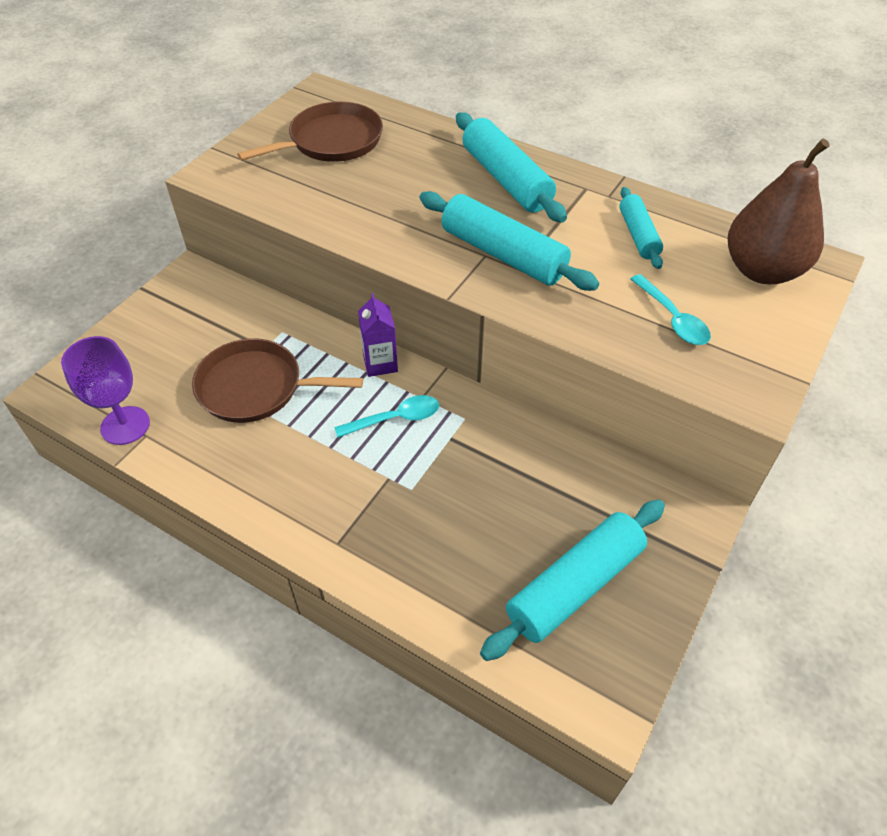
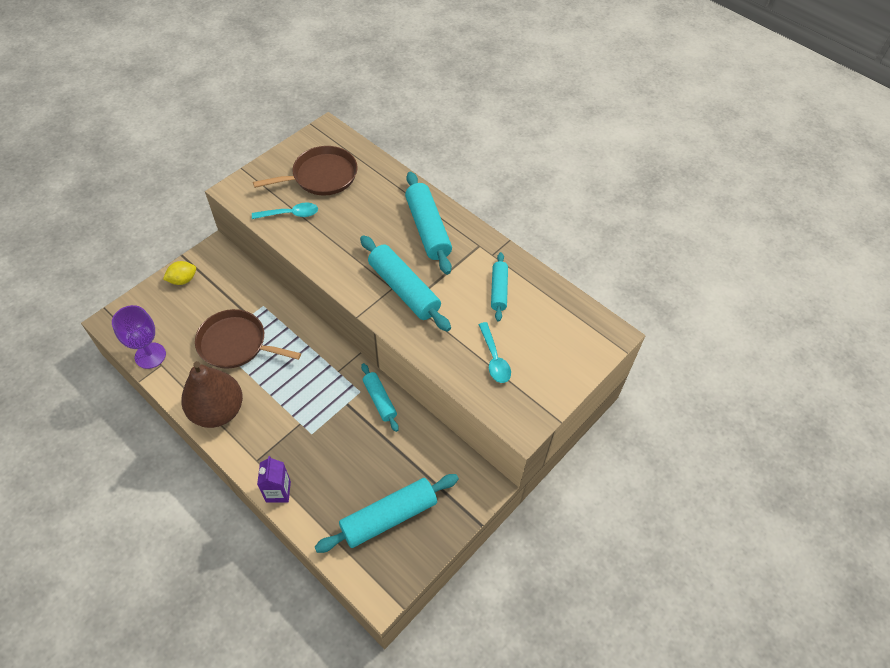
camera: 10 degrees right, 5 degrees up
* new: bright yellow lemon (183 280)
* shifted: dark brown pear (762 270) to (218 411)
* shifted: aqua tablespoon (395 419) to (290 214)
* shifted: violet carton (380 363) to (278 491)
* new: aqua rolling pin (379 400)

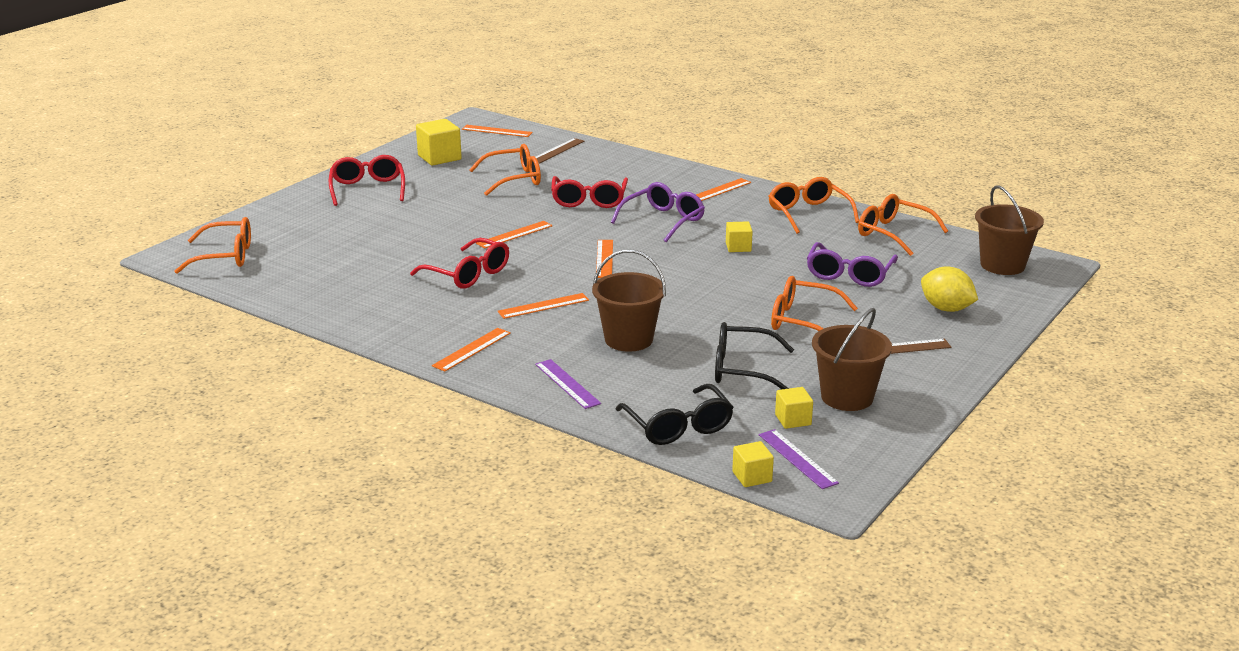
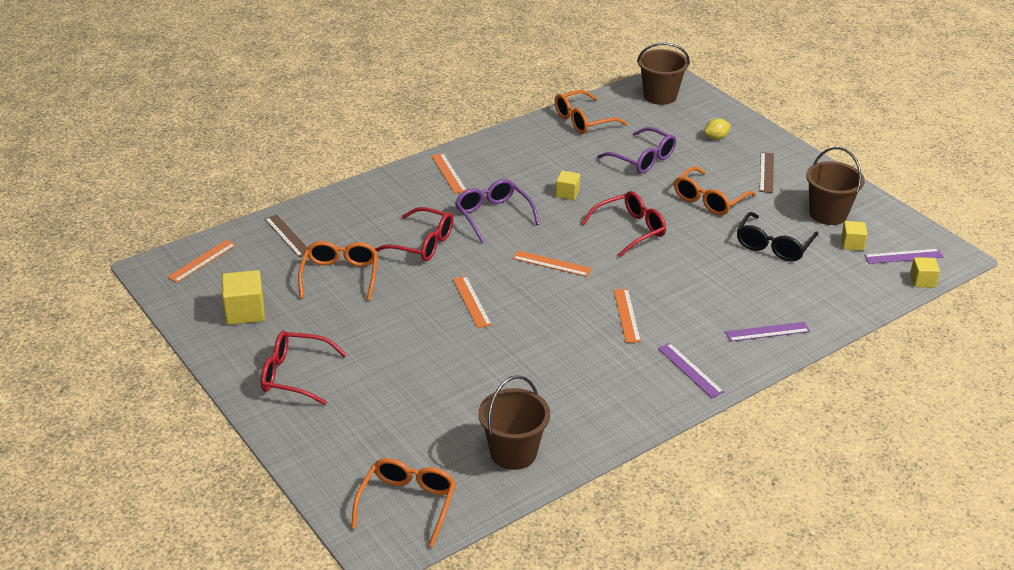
camera: 70 degrees left, 10 degrees up
* shifted: dark brown pail (628 339) to (513 453)
* shifted: red spectacles (468 274) to (630 230)
* repainted: orange measuring stick (471 349) to violet measuring stick (690 370)
* scaled: bright yellow lemon (946 309) = (716 138) x0.64
* gone: ebony spectacles (678 426)
* gone: orange spectacles (808 214)

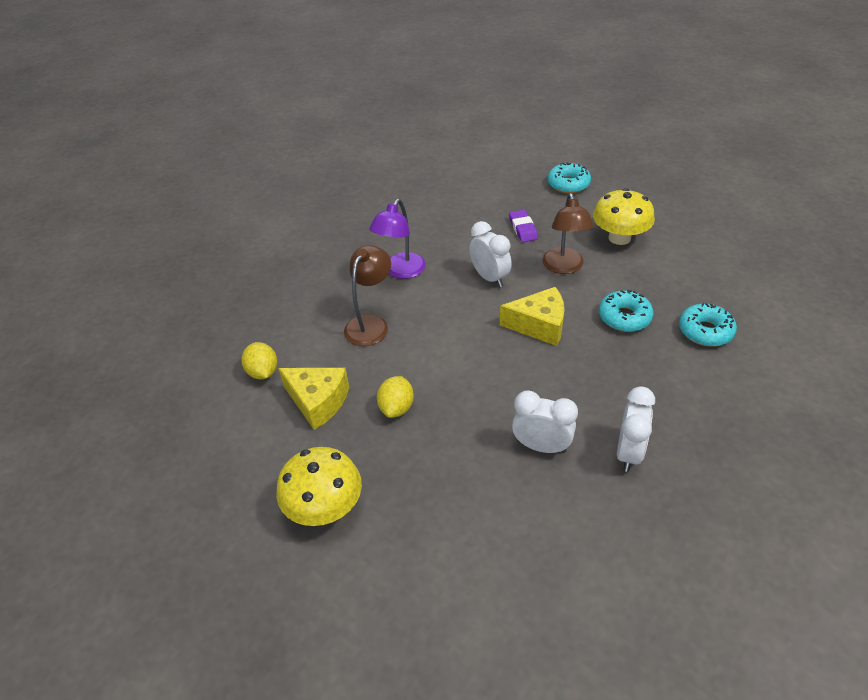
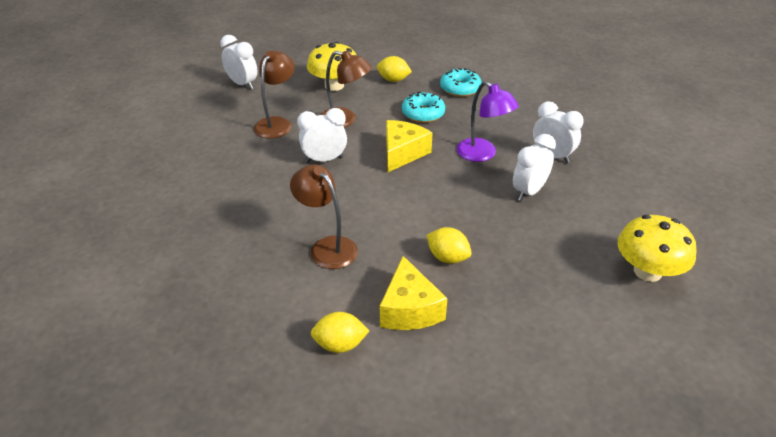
camera: 70 degrees left, 5 degrees down
* swapped: aqua donut (568 184) to snow-white alarm clock (242 84)
* swapped: violet eraser (523 228) to dark brown desk lamp (277 123)
* new: bright yellow lemon (393 80)
* rotated: bright yellow cheese wedge (318 401) = (409 309) 120 degrees clockwise
* shifted: violet desk lamp (401 271) to (482 154)
* shifted: bright yellow toadstool (325 507) to (647 271)

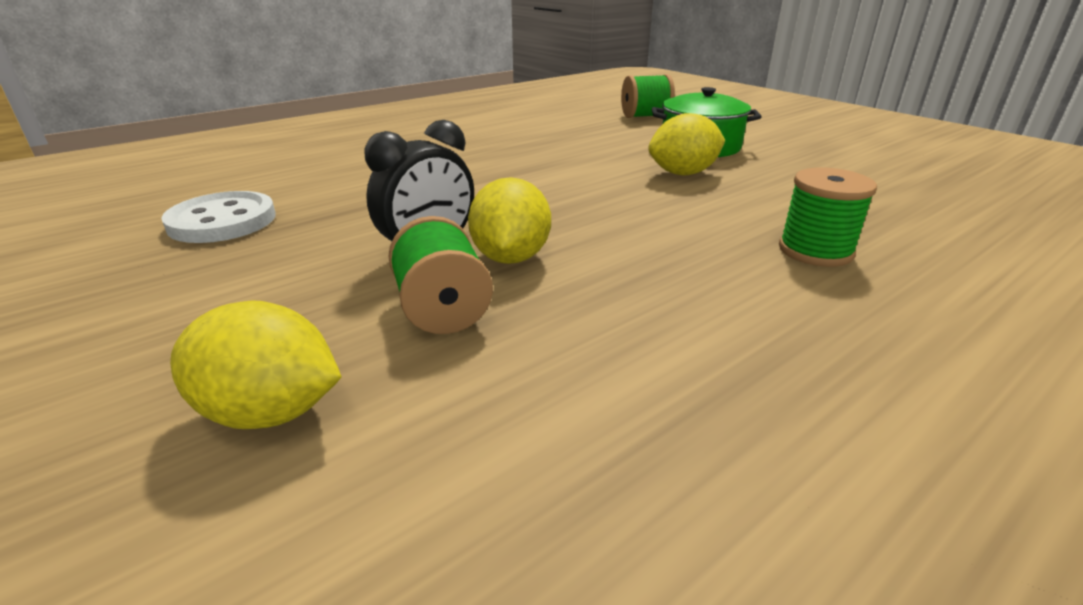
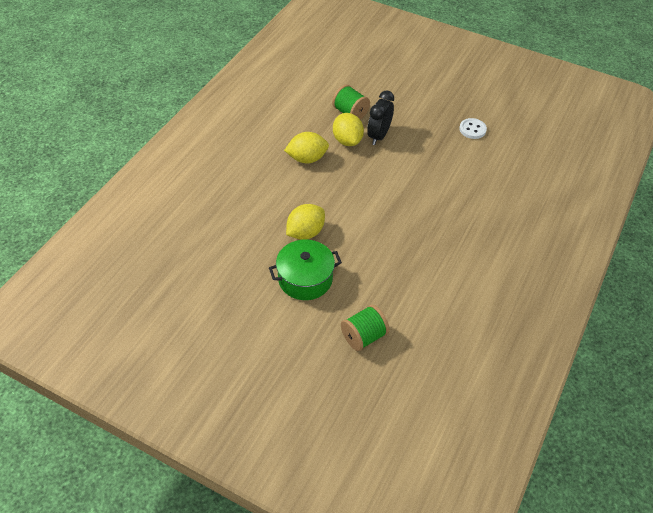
camera: 155 degrees right, 20 degrees up
* shifted: bright yellow lemon (270 412) to (307 159)
* scaled: snow-white button (222 221) = (472 129) x0.64
* gone: green bobbin (815 251)

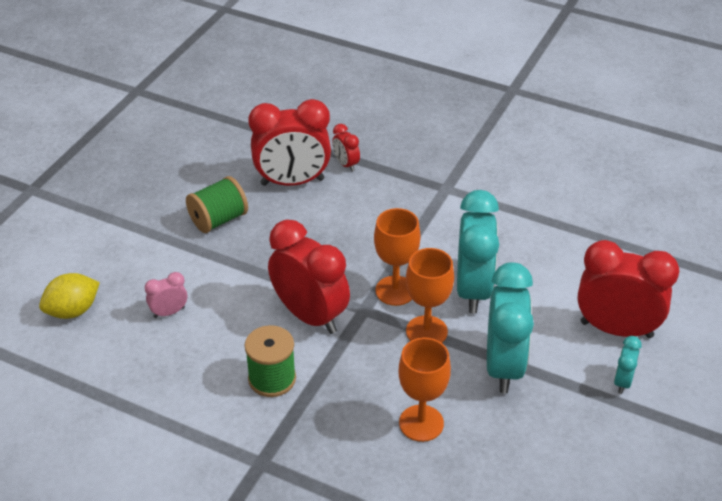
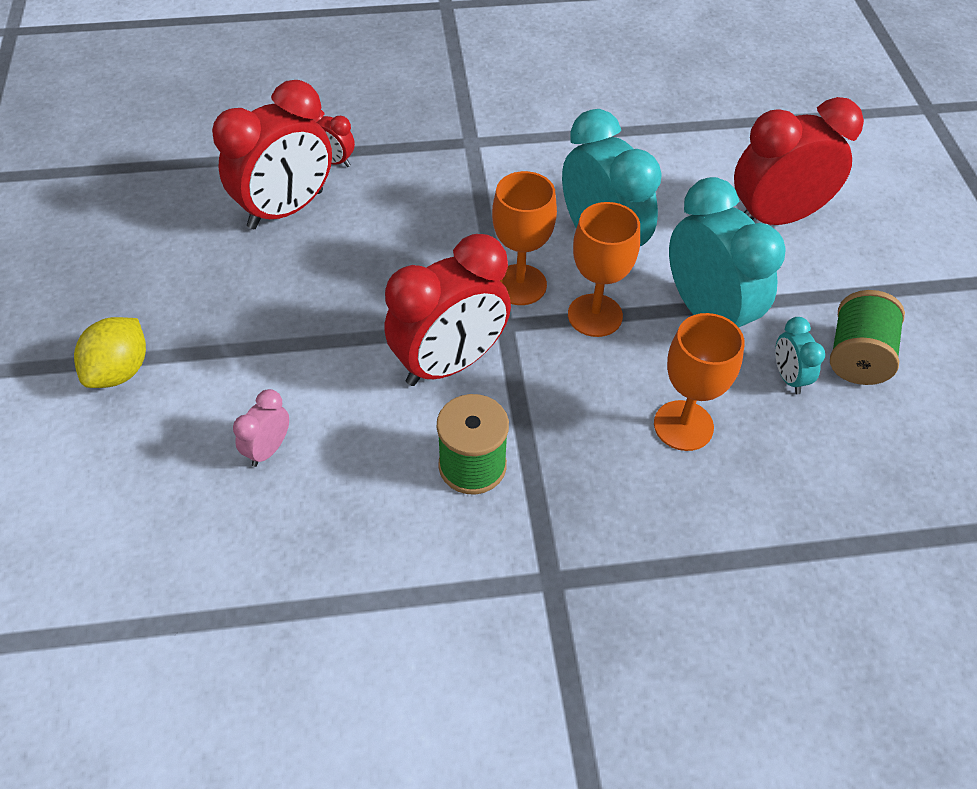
camera: 35 degrees left, 10 degrees up
* shifted: bright yellow lemon (73 311) to (119 371)
* rotated: red alarm clock (310 316) = (449 363) 135 degrees clockwise
* shifted: aqua alarm clock (622 382) to (788 377)
* shifted: green bobbin (218 220) to (857 357)

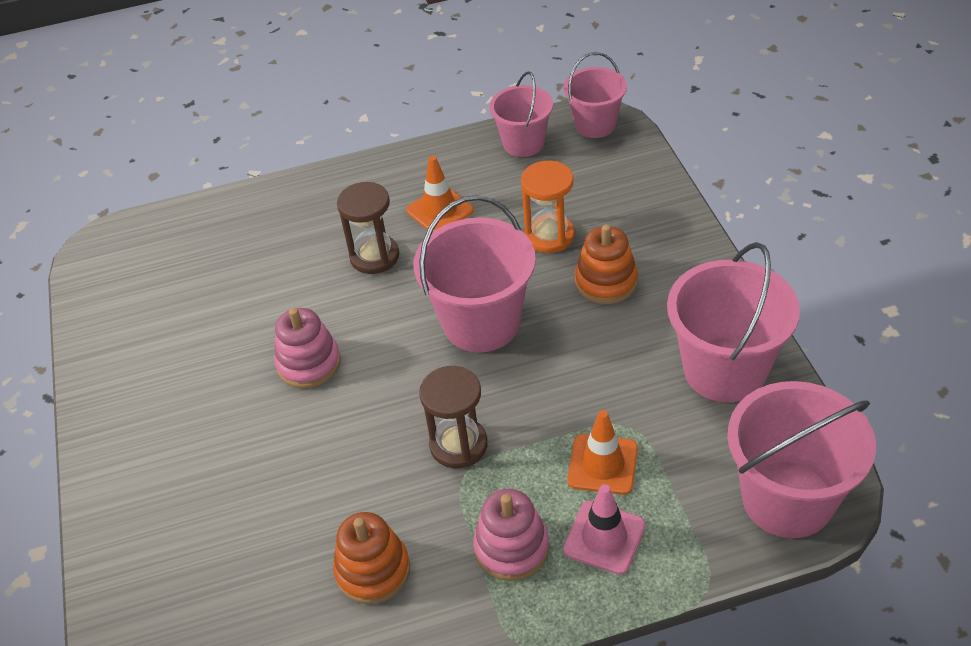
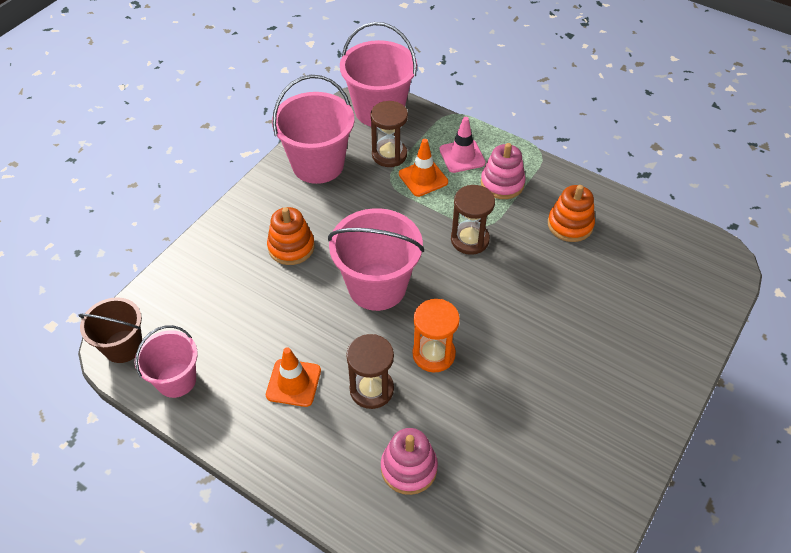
camera: 135 degrees left, 5 degrees up
* repainted: rose-pink pail (595 125) to dark brown pail (123 346)
* new: dark brown sand timer (389 155)
* shifted: rose-pink stacking toy (309 363) to (409 468)
* shifted: orange sand timer (549 236) to (433 354)

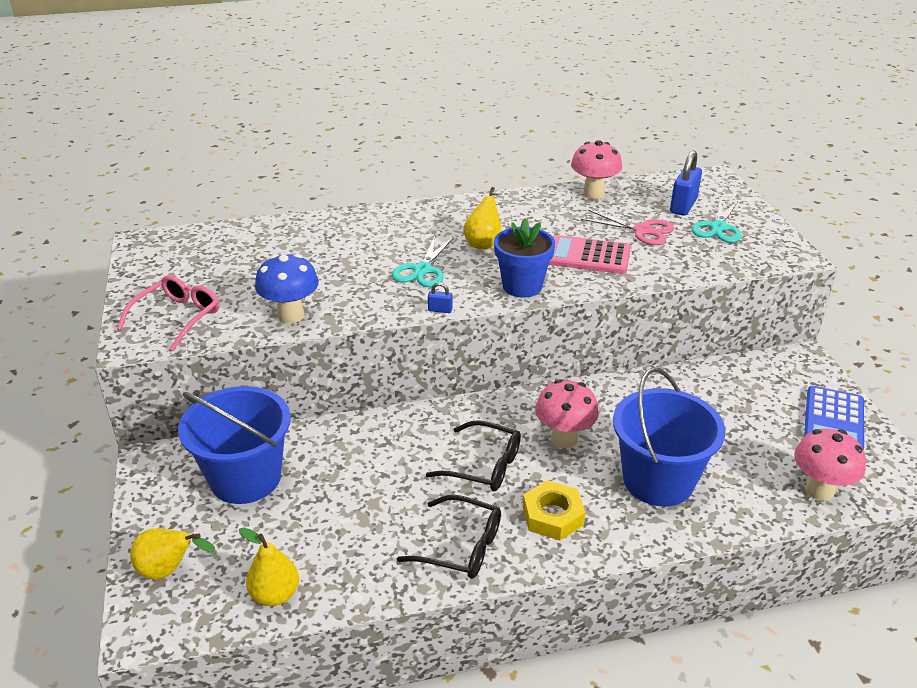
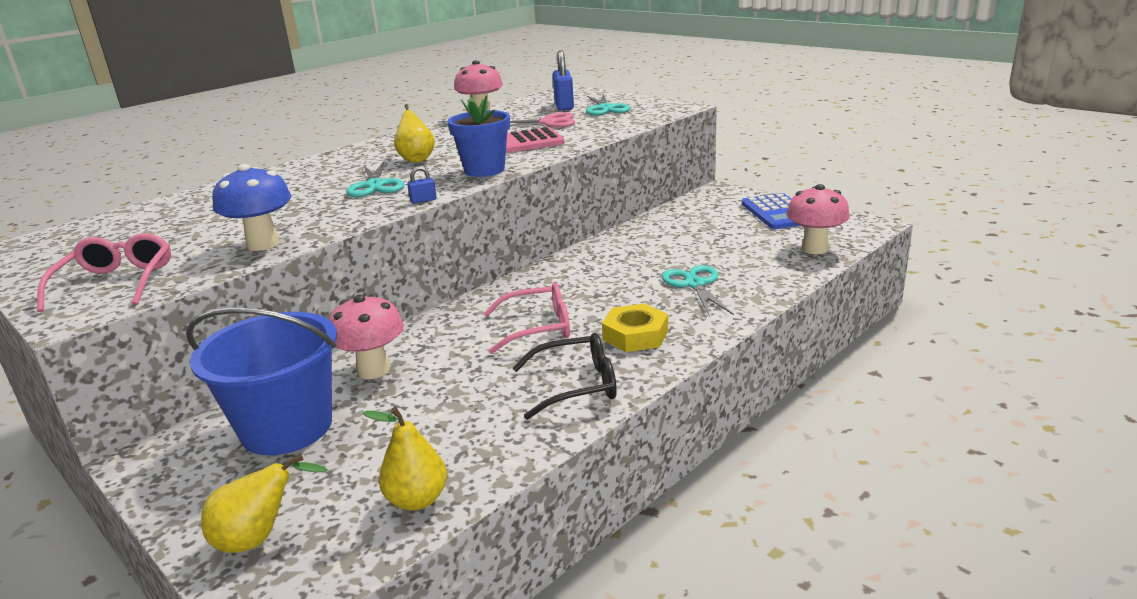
camera: 30 degrees left, 10 degrees down
* shifted: rose-pink toadstool (564 439) to (373 370)
* repainted: ebony spectacles (484 466) to rose-pink spectacles (538 328)
* swapped: blue pail (658 480) to aqua pair of scissors (695 284)

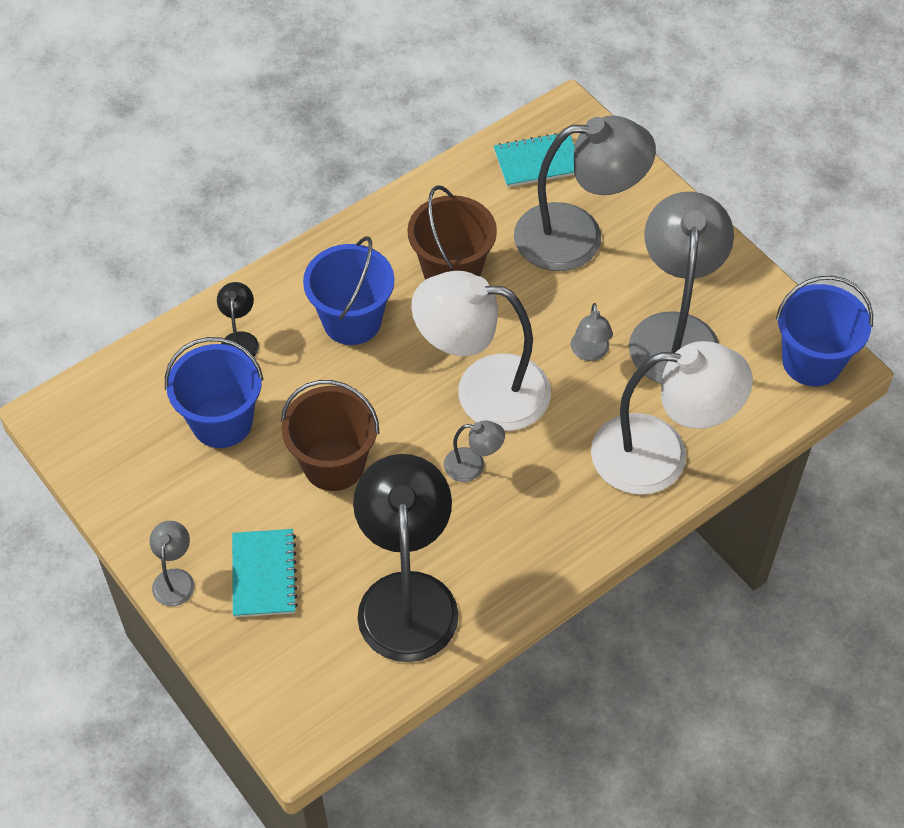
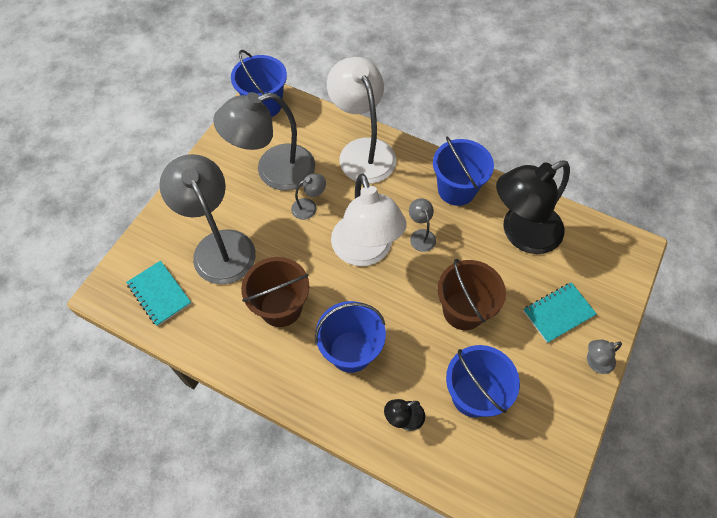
camera: 115 degrees left, 5 degrees up
* new: blue pail (456 189)

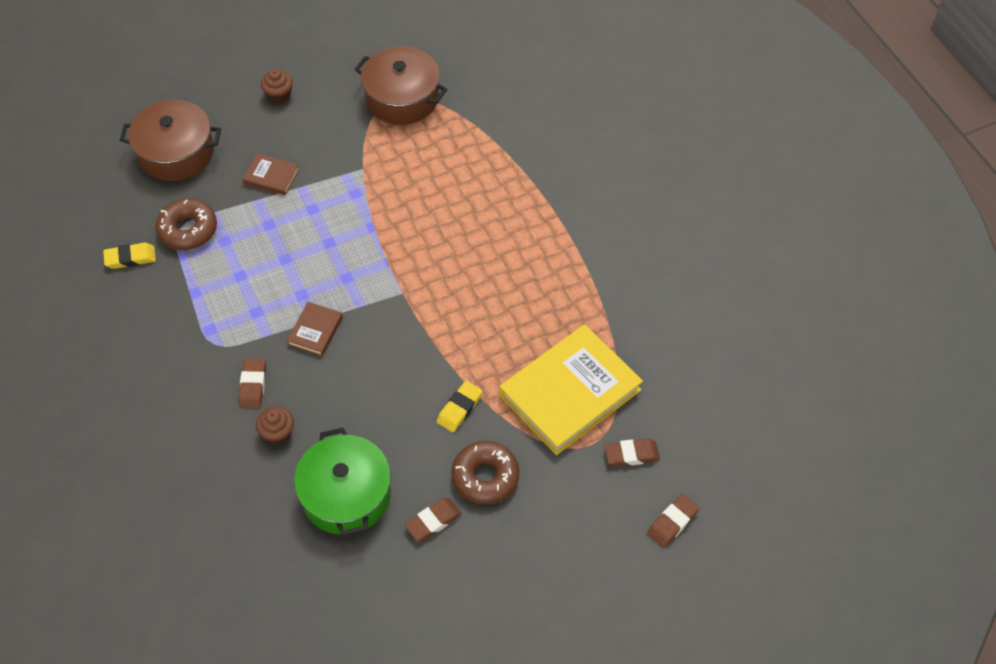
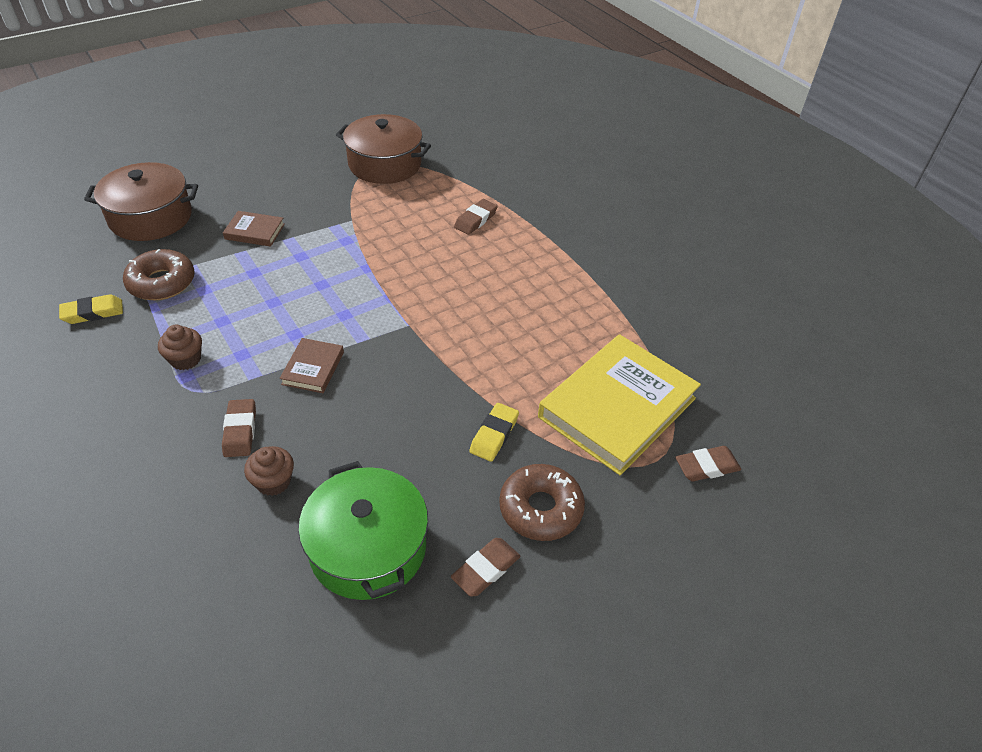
camera: 10 degrees left, 10 degrees down
* shifted: dark brown fairy cake (279 95) to (185 359)
* shifted: dark brown eraser (672 522) to (475 220)

